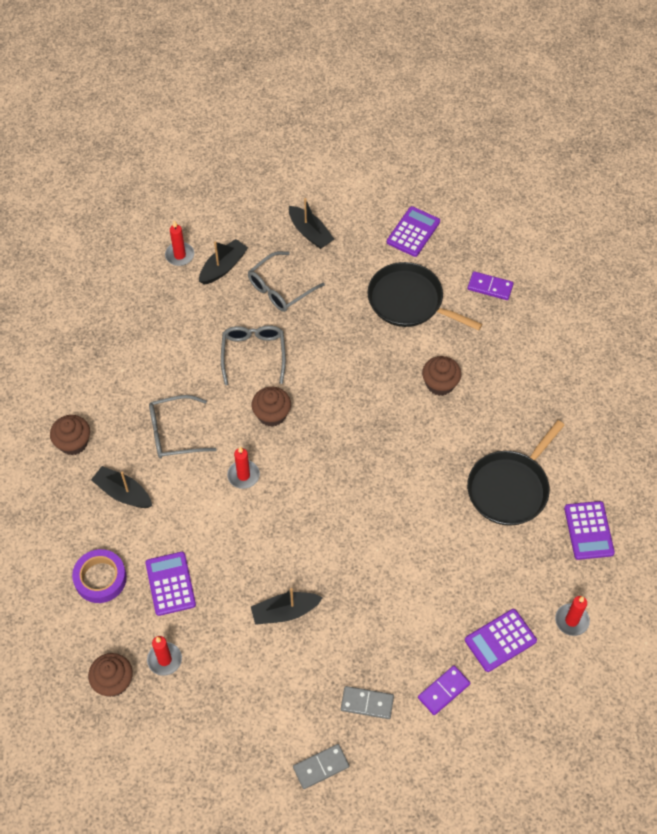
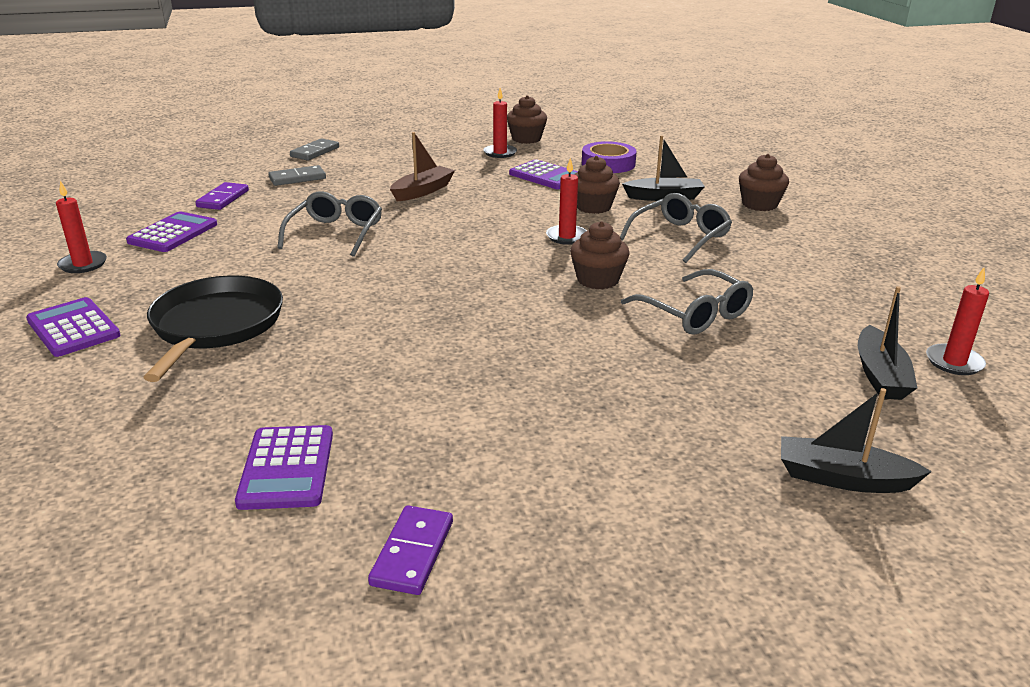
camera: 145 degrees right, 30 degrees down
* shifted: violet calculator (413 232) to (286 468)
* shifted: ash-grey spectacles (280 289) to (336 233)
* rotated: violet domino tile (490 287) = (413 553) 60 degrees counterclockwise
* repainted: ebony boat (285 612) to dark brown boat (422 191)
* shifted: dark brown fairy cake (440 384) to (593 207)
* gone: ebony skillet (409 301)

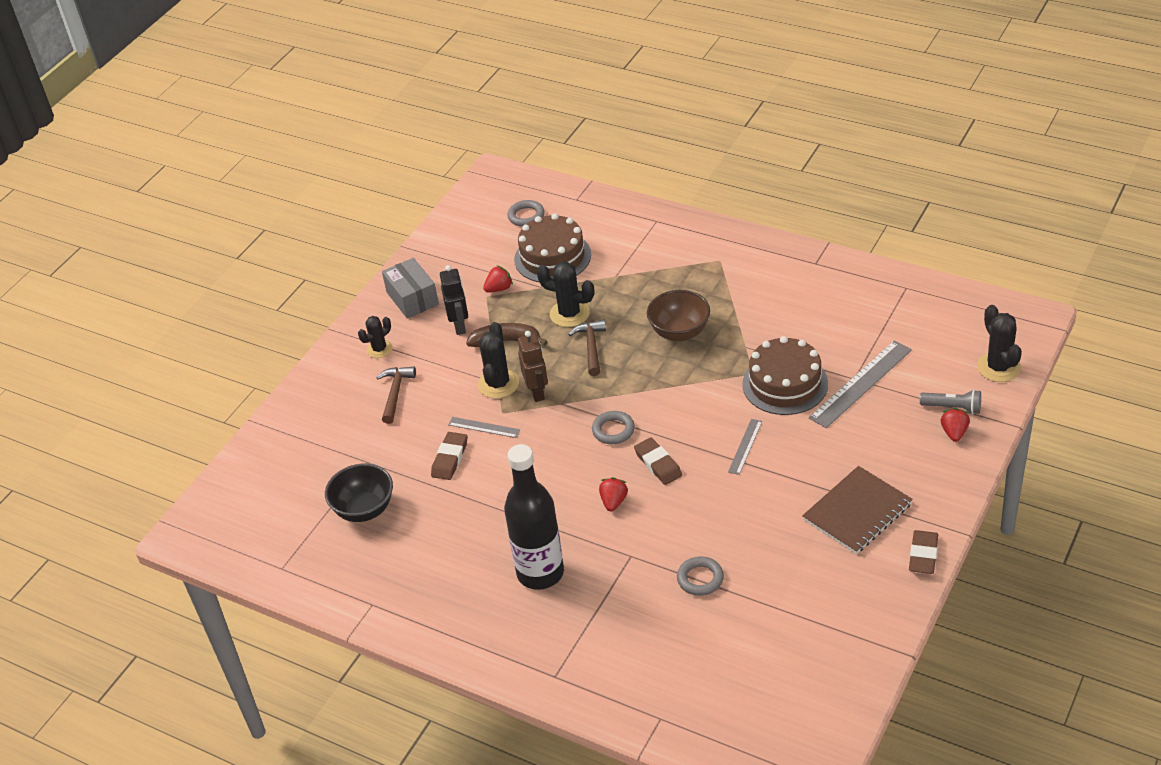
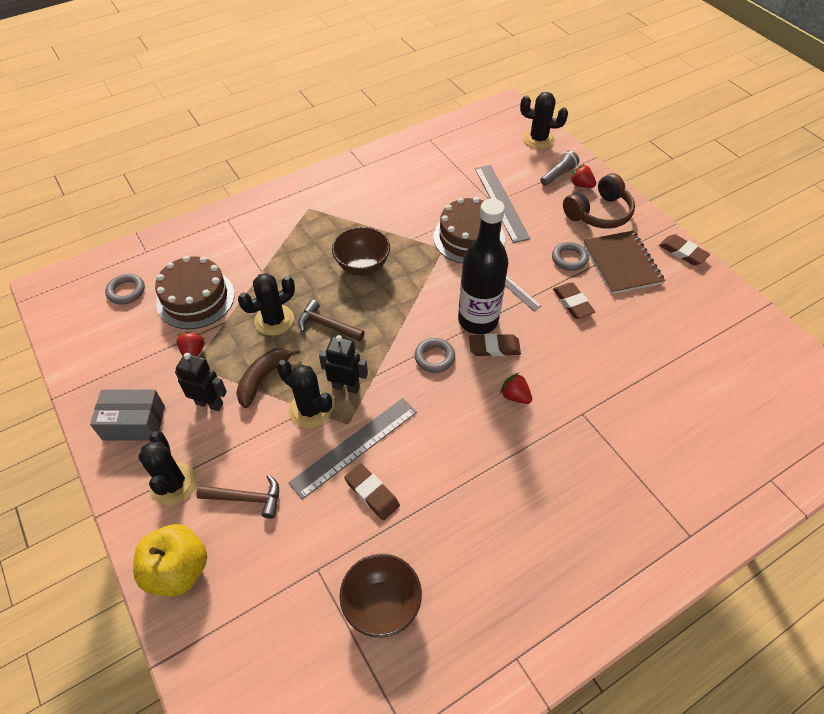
camera: 65 degrees left, 10 degrees up
* new: bright yellow apple fruit (178 570)
* scaled: ebony cactus (379 349) = (173 484) x1.53
* rotated: dark brown carpenter's hammer (395 393) = (246 498) 150 degrees clockwise
* scaled: ash-grey measuring stick (484 427) = (354 446) x1.90
* repainted: dark brown robot (537 392) to ebony robot (346 386)
* repainted: ebony deep dish (364 509) to dark brown deep dish (382 604)
* shifted: ebony bottle (540 573) to (478 320)
* shifted: ash-grey hoop (700 579) to (569 259)
* new: dark brown eraser (572 303)
* new: dark brown headphones (598 213)

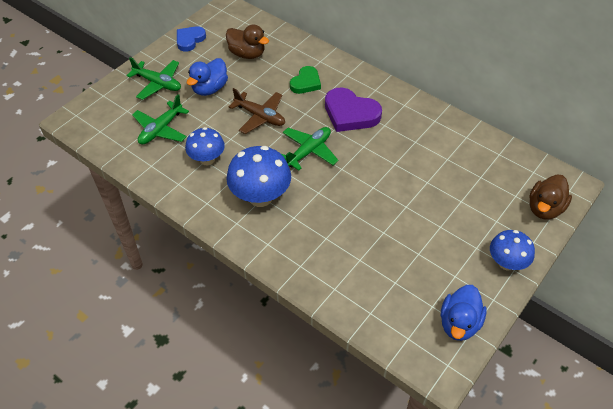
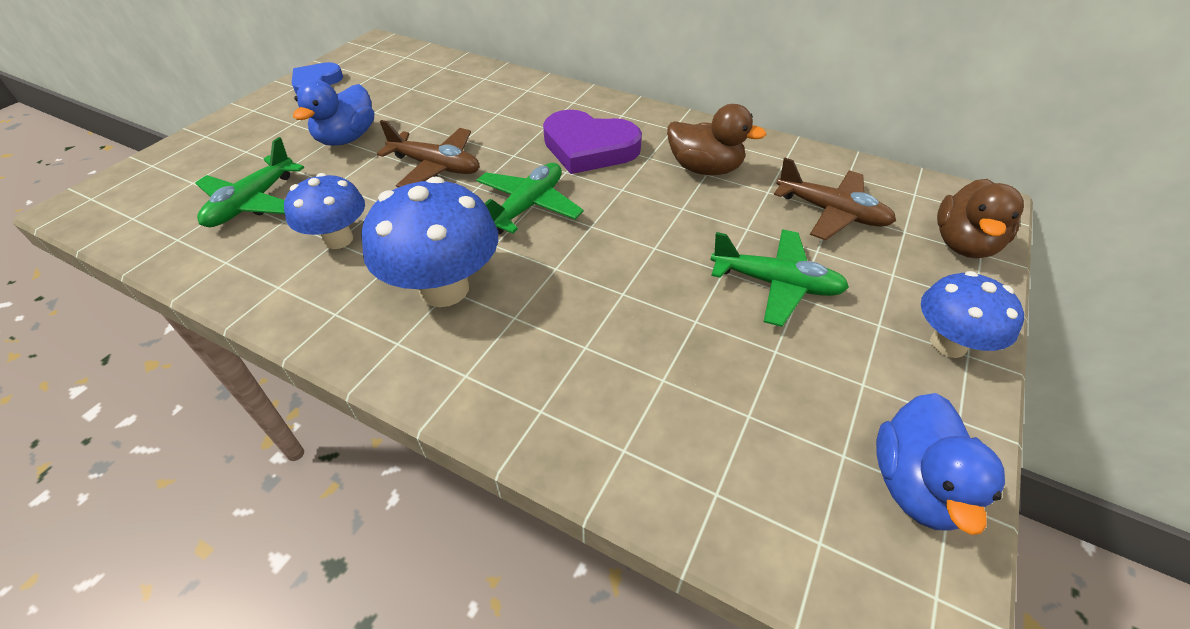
camera: 10 degrees left, 5 degrees down
* shifted: dark brown rubber duck (247 54) to (704 169)
* shifted: green plane (158 83) to (775 284)
* new: dark brown plane (831 212)
* gone: green heart shape (306 83)

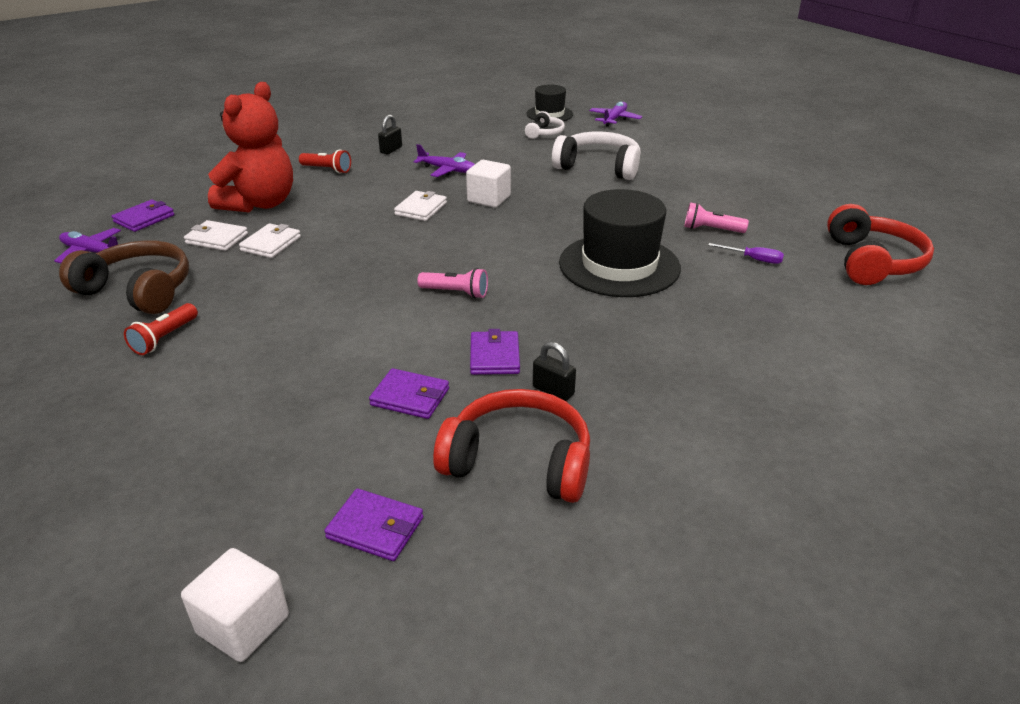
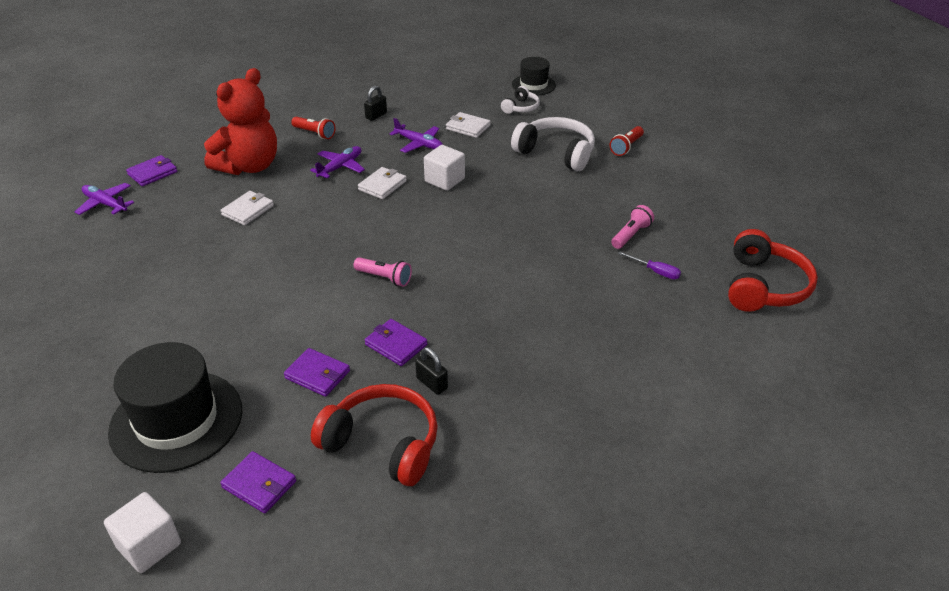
camera: 10 degrees right, 5 degrees up
* shifted: ebony tall hat (619 265) to (176 420)
* shifted: violet plane (614 119) to (340 167)
* rotated: violet card wallet (494 356) = (396 345) 60 degrees counterclockwise
* shifted: snow-white card wallet (217 239) to (468 127)
* shifted: red torch (165 338) to (626 147)
* rotated: rose-pink torch (711 230) = (631 235) 105 degrees clockwise
* gone: dark brown headphones (138 290)

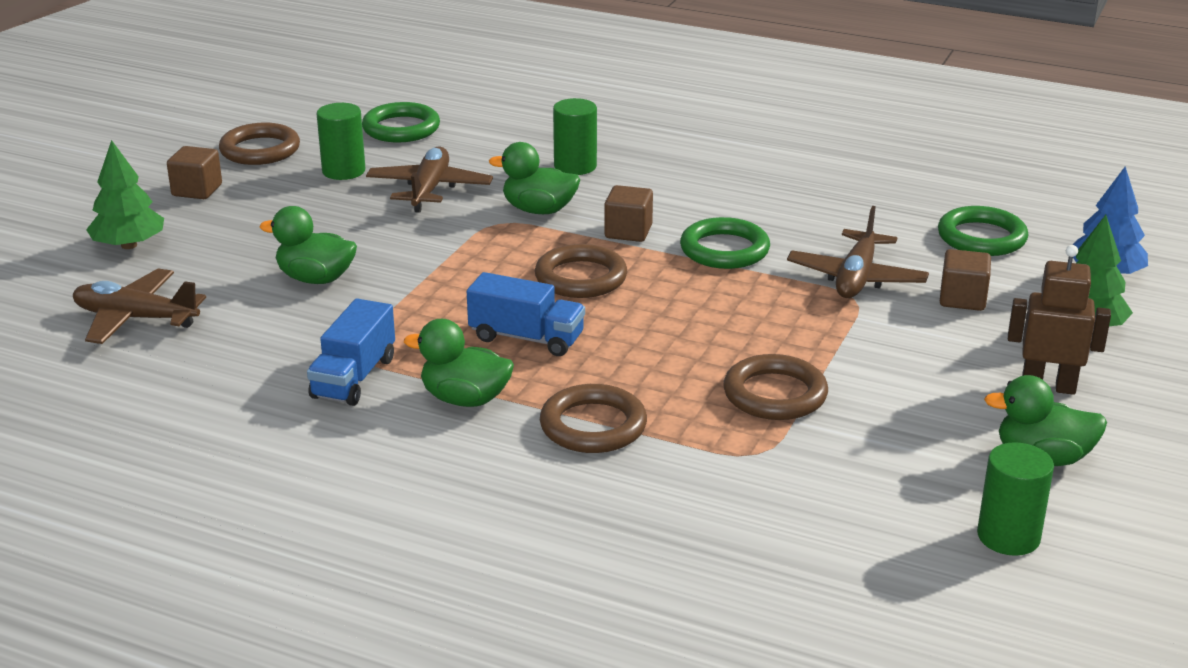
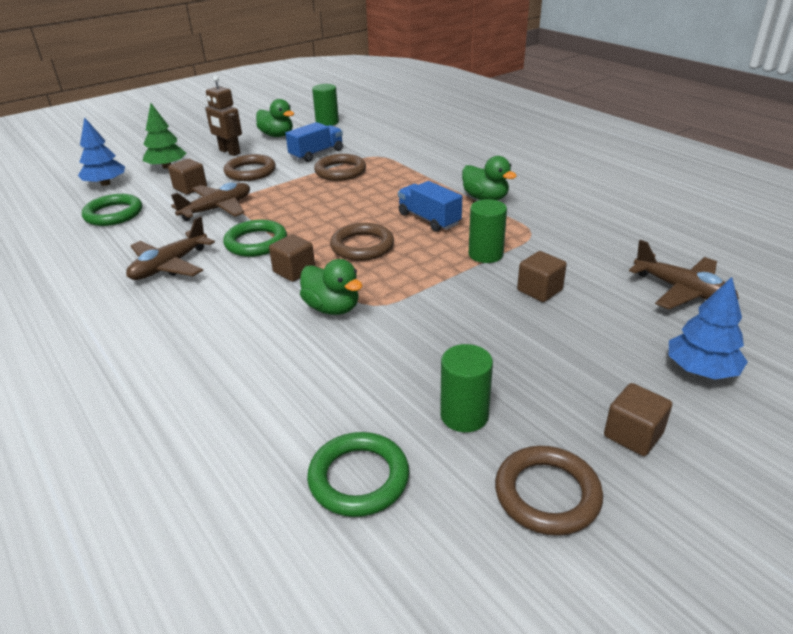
camera: 150 degrees left, 5 degrees up
* shifted: dark brown plane (429 190) to (169 266)
* shifted: dark brown hoop (593 426) to (250 172)
* shifted: blue truck (354 378) to (316 154)
* shifted: green cylinder (575 166) to (485 254)
* swapped: green rubber duck (316 279) to dark brown block (539 290)
* repainted: green toy tree (129 245) to blue toy tree (701 370)

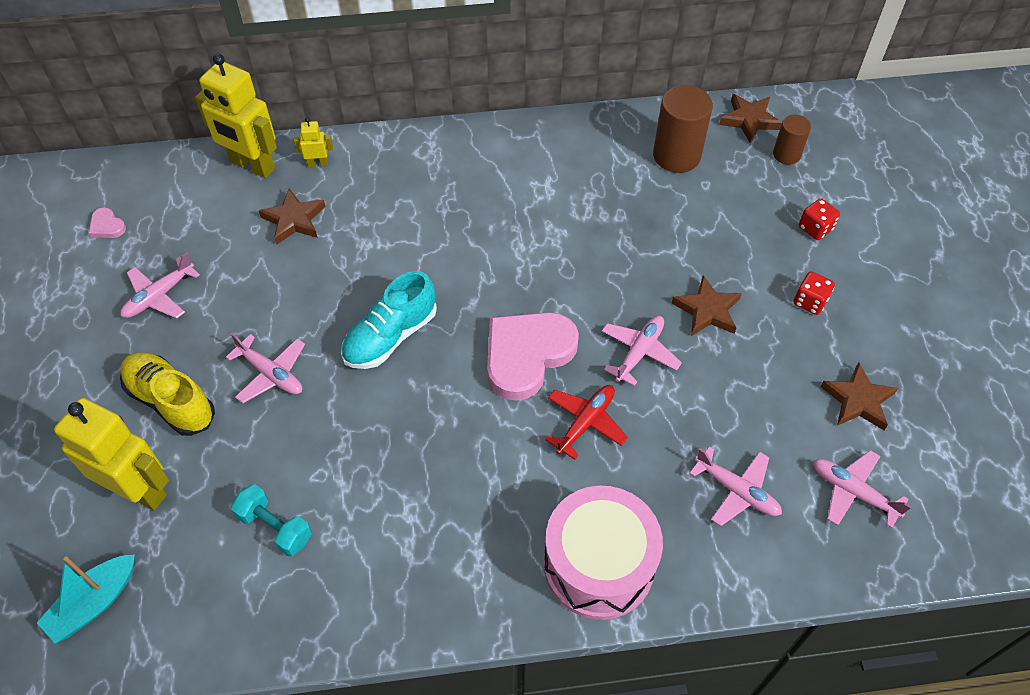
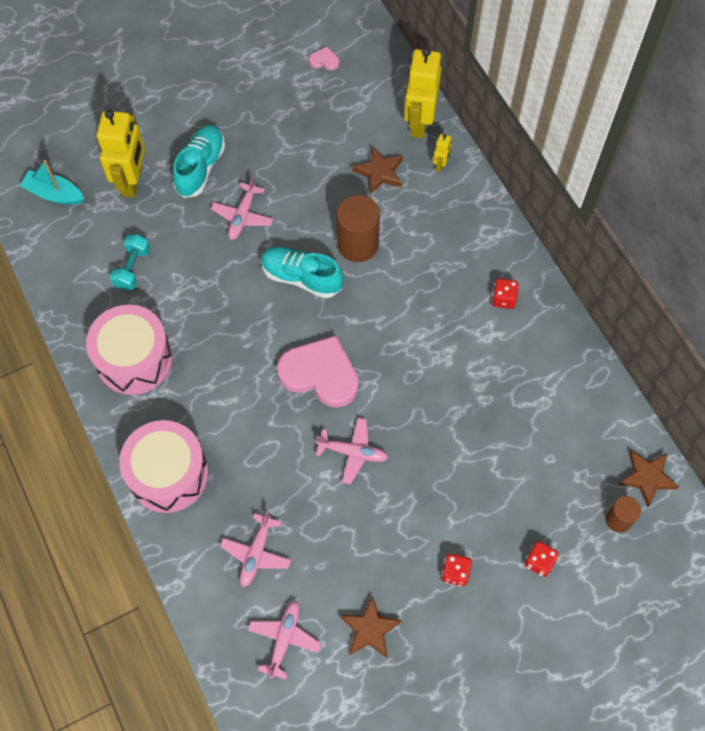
camera: 70 degrees right, 10 degrees up
* new: rose-pink toy drum (134 359)
* repainted: bright yellow lace-up shoe (171 401) to aqua lace-up shoe (200 168)
* rotated: rose-pink heart shape (107 226) = (324 61) 75 degrees clockwise
* shifted: dark brown cylinder (676 155) to (358 244)
* rotated: bright yellow robot (318 163) = (441 164) 45 degrees clockwise
* new: red game die (503 299)
* gone: rose-pink plane (159 296)
* gone: red plane (585 422)
* gone: dark brown star (707 310)

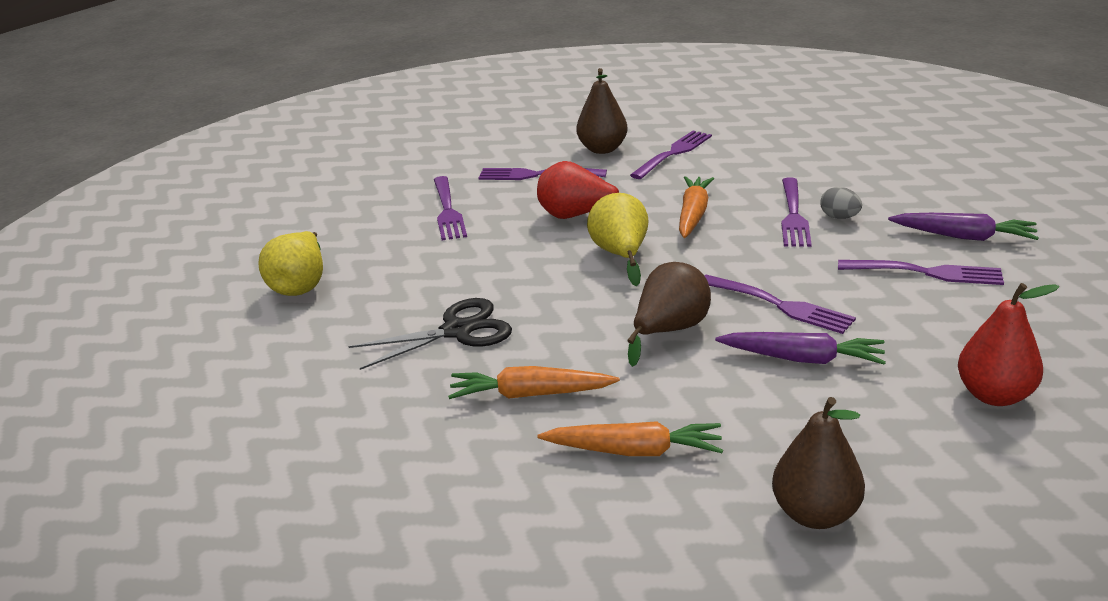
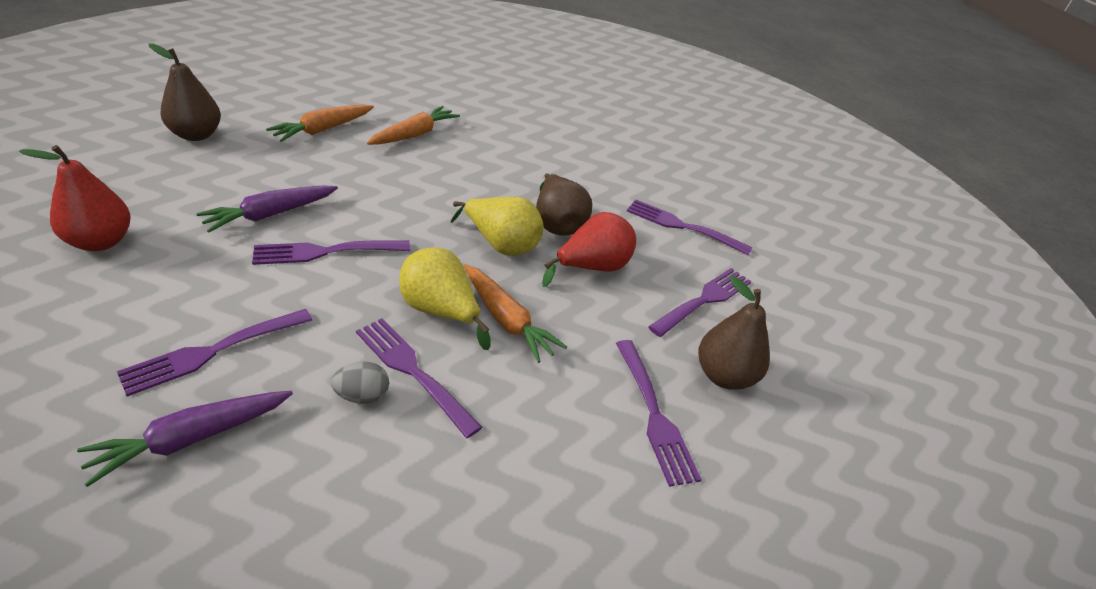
camera: 120 degrees right, 10 degrees up
* shifted: bright yellow pear (300 285) to (440 311)
* shifted: dark brown pear (669 331) to (557 224)
* gone: ebony pair of scissors (457 331)

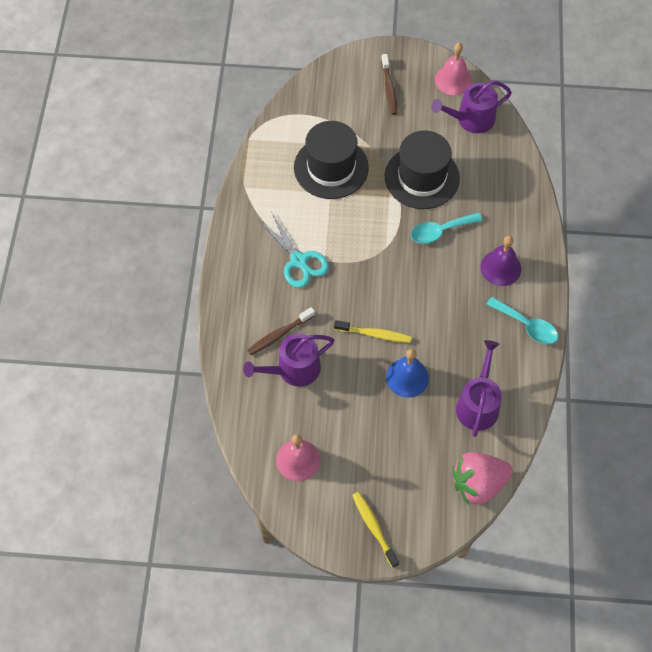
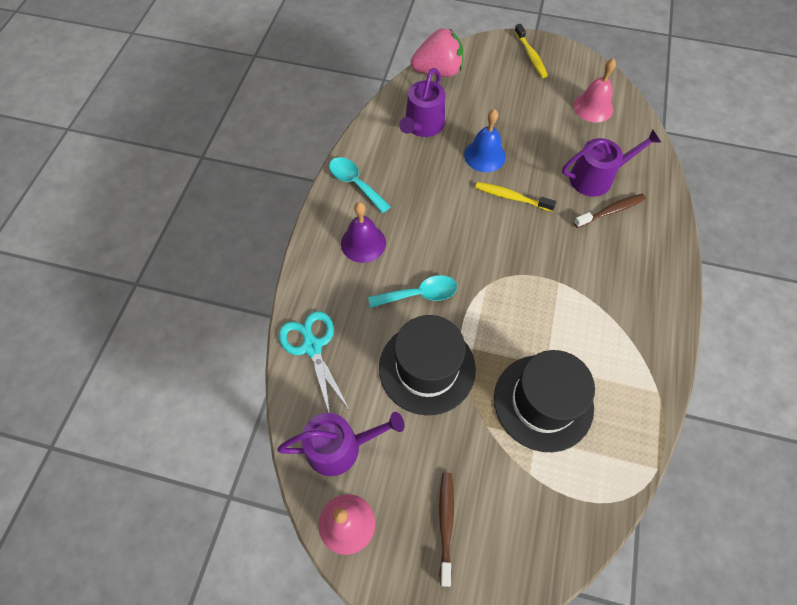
camera: 170 degrees left, 0 degrees up
* shifted: aqua pair of scissors (298 261) to (312 346)

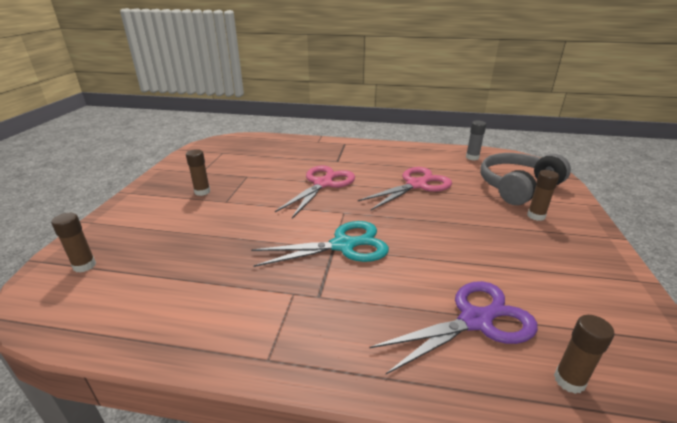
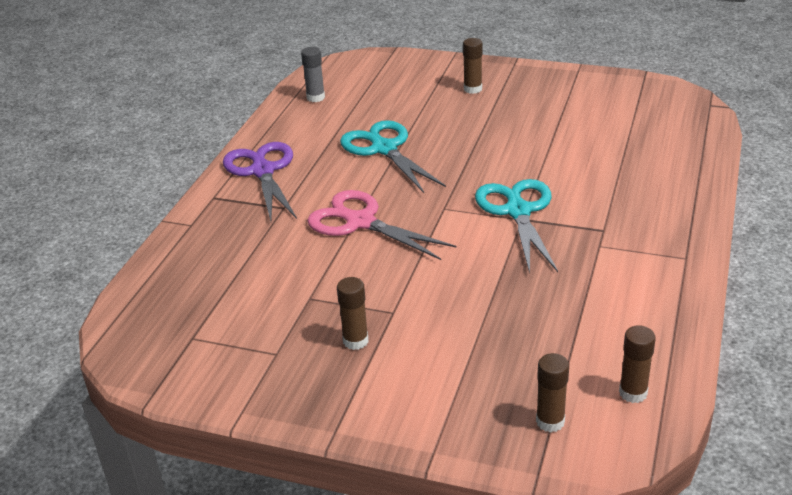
camera: 80 degrees left, 5 degrees up
* shifted: violet pair of scissors (475 321) to (262 171)
* repainted: rose-pink pair of scissors (416 185) to aqua pair of scissors (384 149)
* shifted: dark brown glue stick (569 381) to (633 393)
* gone: ash-grey headphones (517 187)

